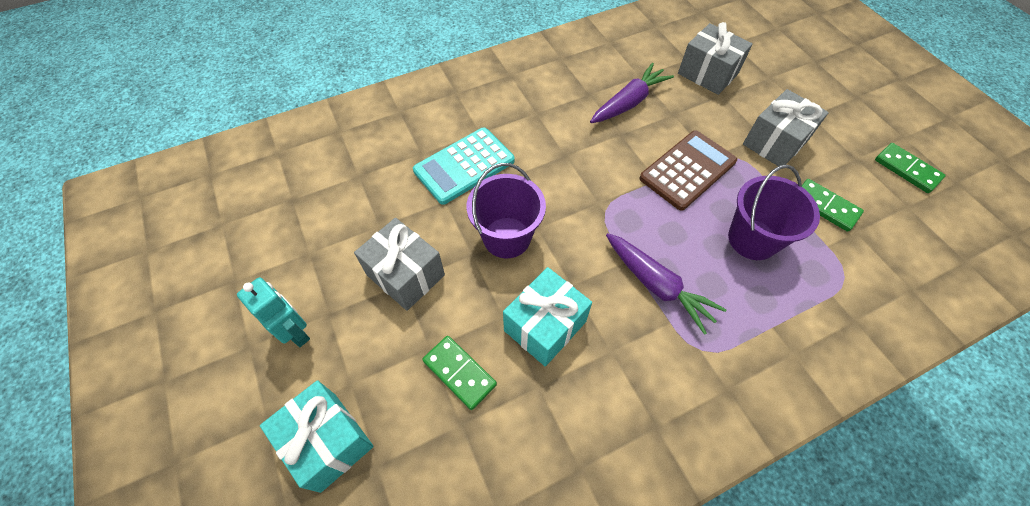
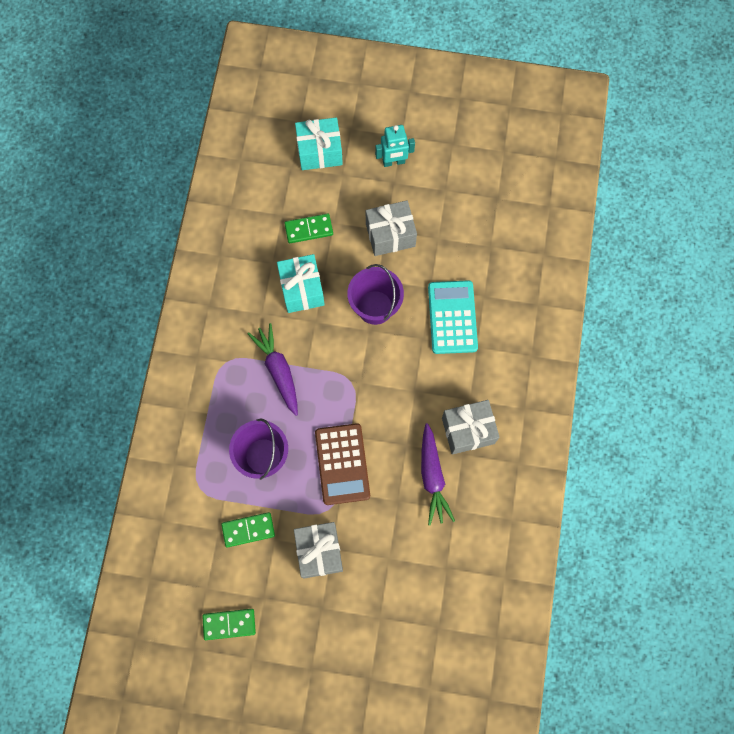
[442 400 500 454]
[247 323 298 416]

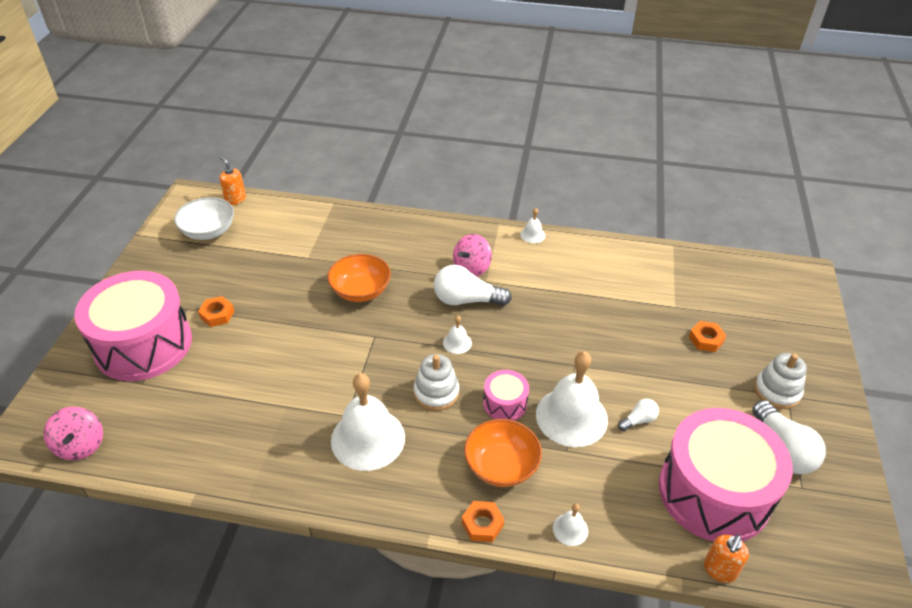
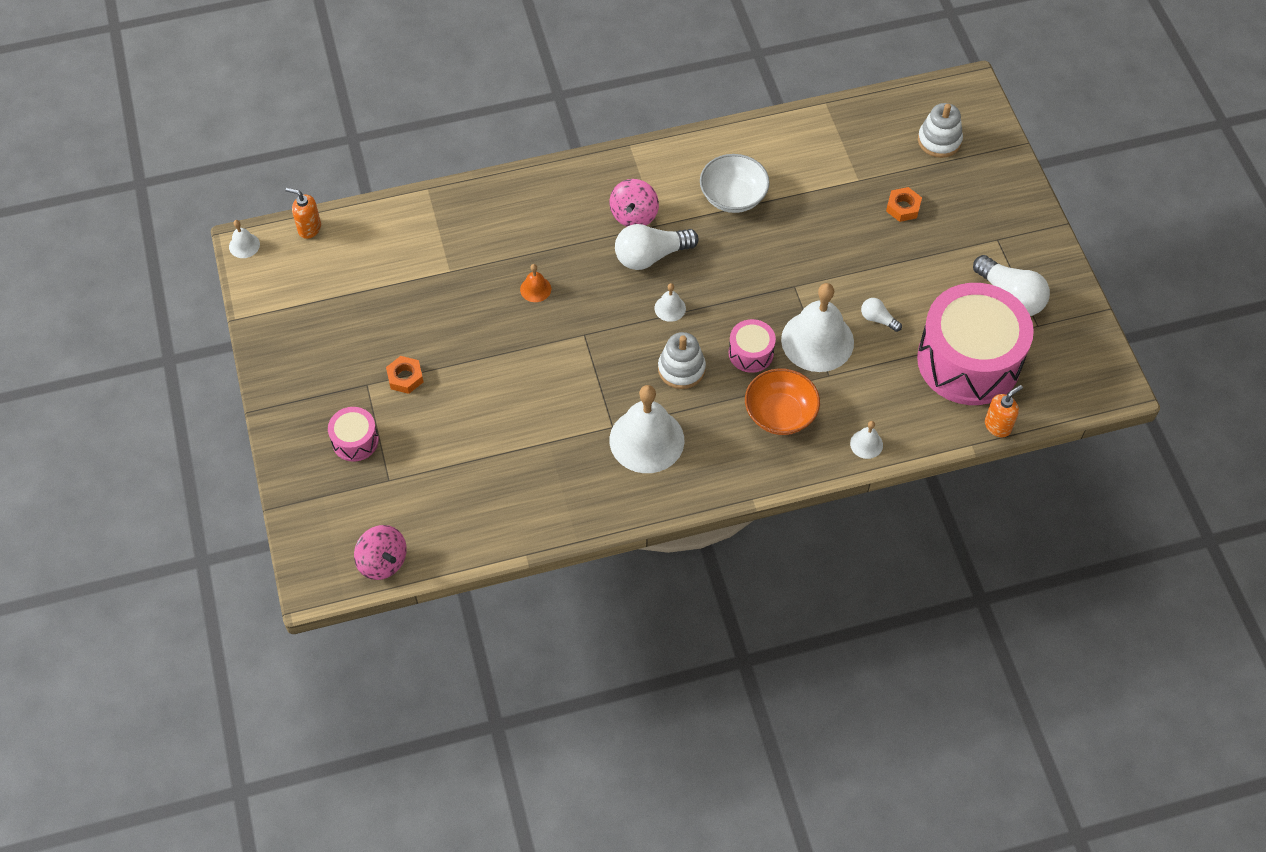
[462 501 504 542] (first image)
[700 154 770 213]
[229 220 260 258]
[918 103 963 158]
[520 264 551 302]
[861 298 902 332]
[985 385 1023 437]
[328 407 379 462]

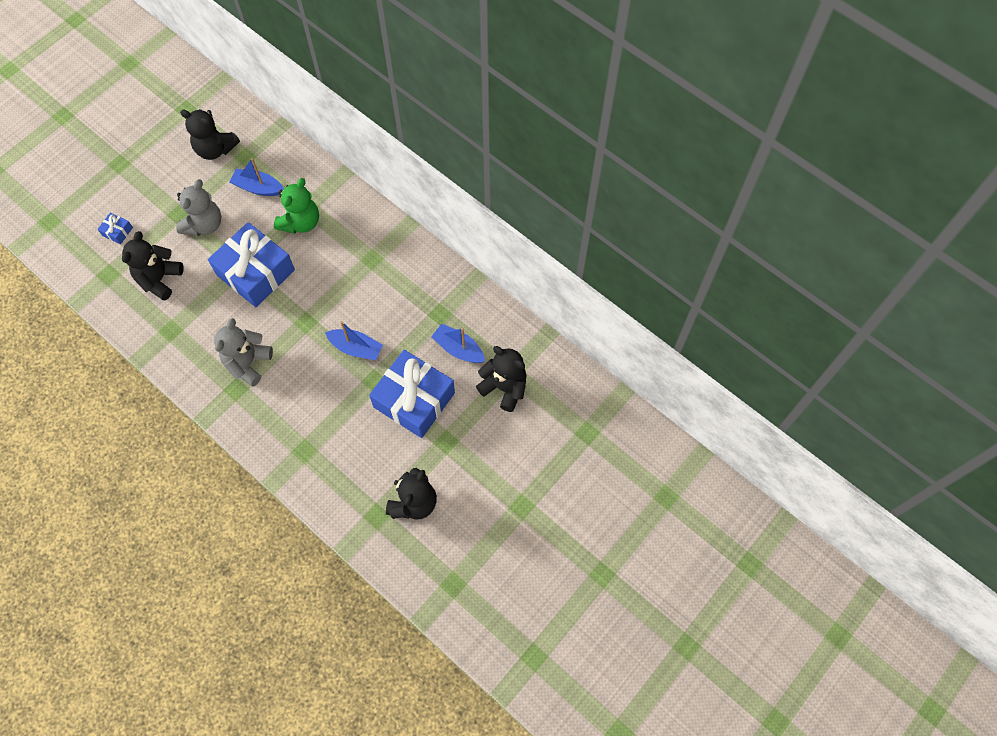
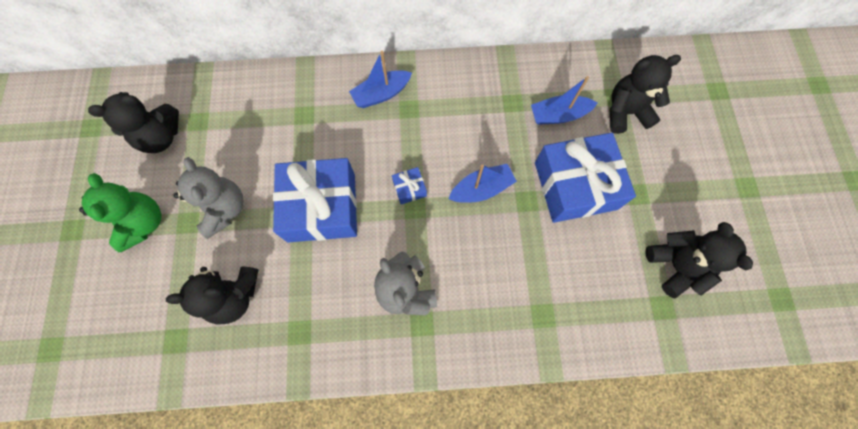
[392 167 427 205]
[349 51 412 108]
[79 173 162 252]
[166 267 258 324]

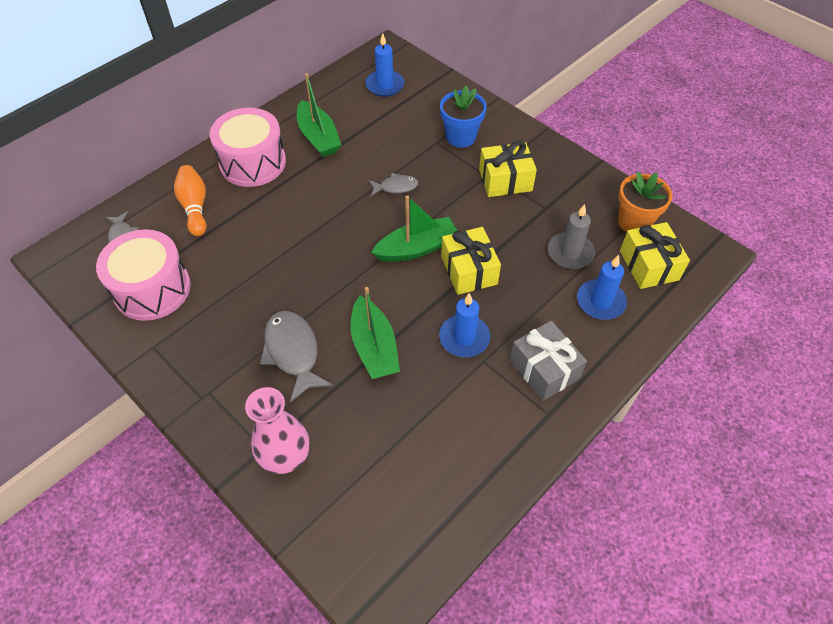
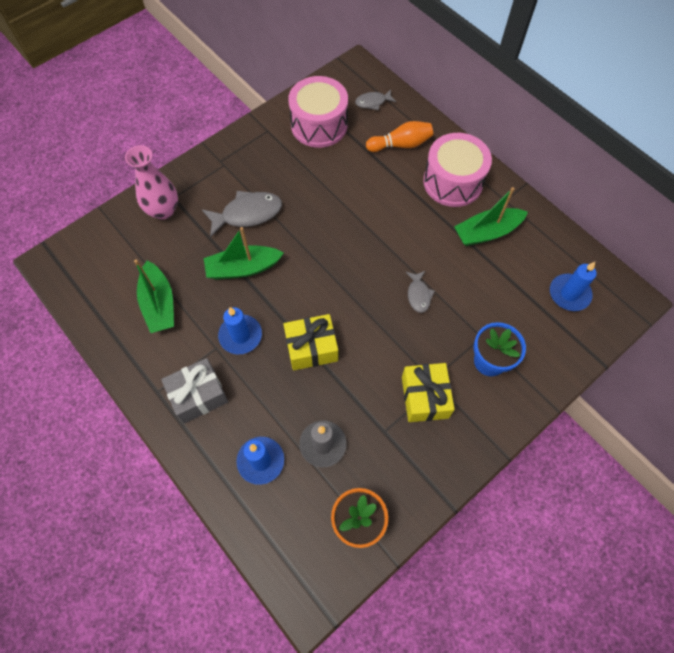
[620 222 690 289] (first image)
[134 259 174 333]

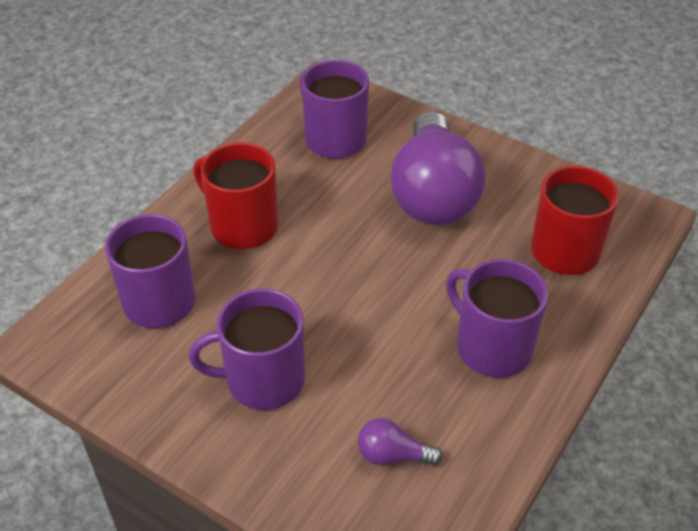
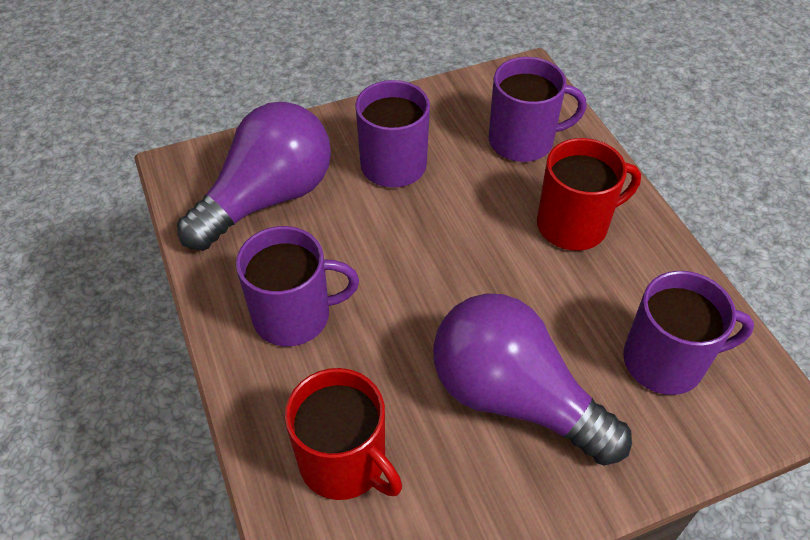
[177 102 331 251]

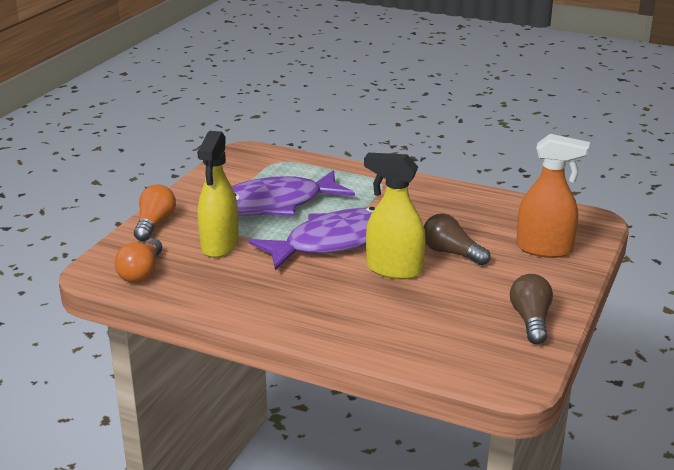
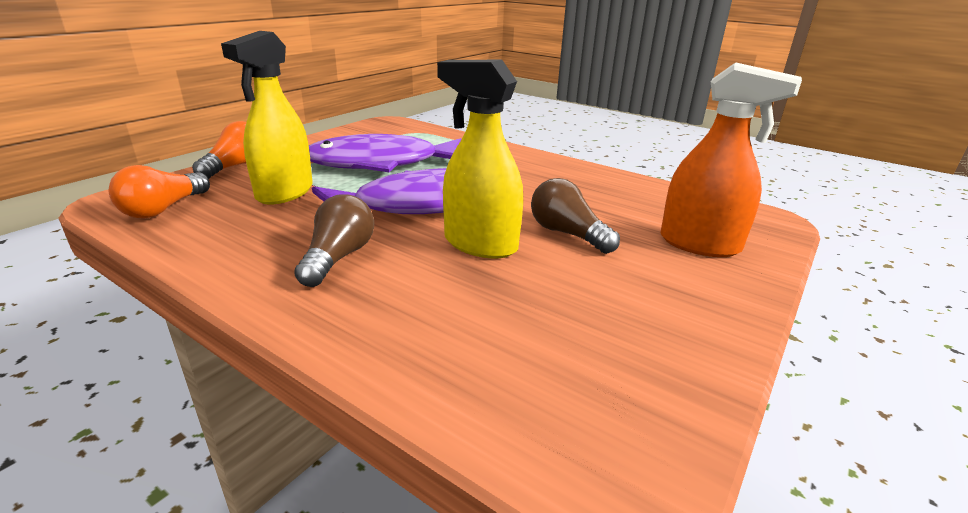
[294 194 374 287]

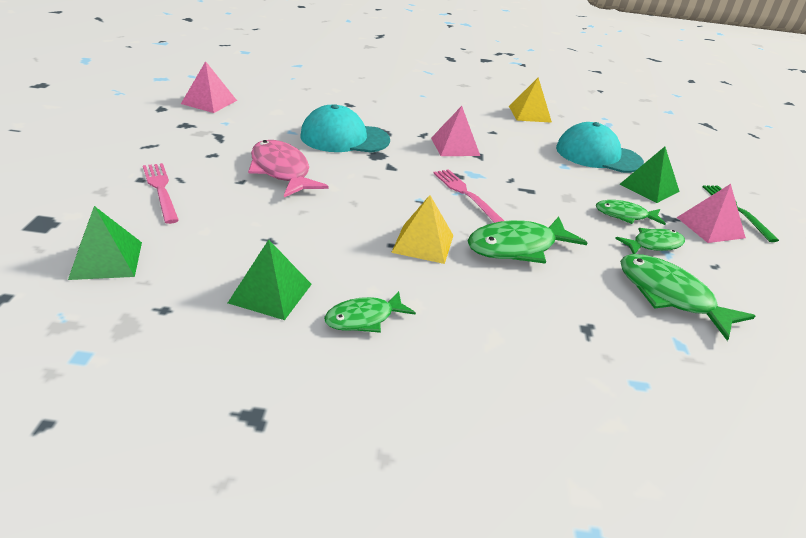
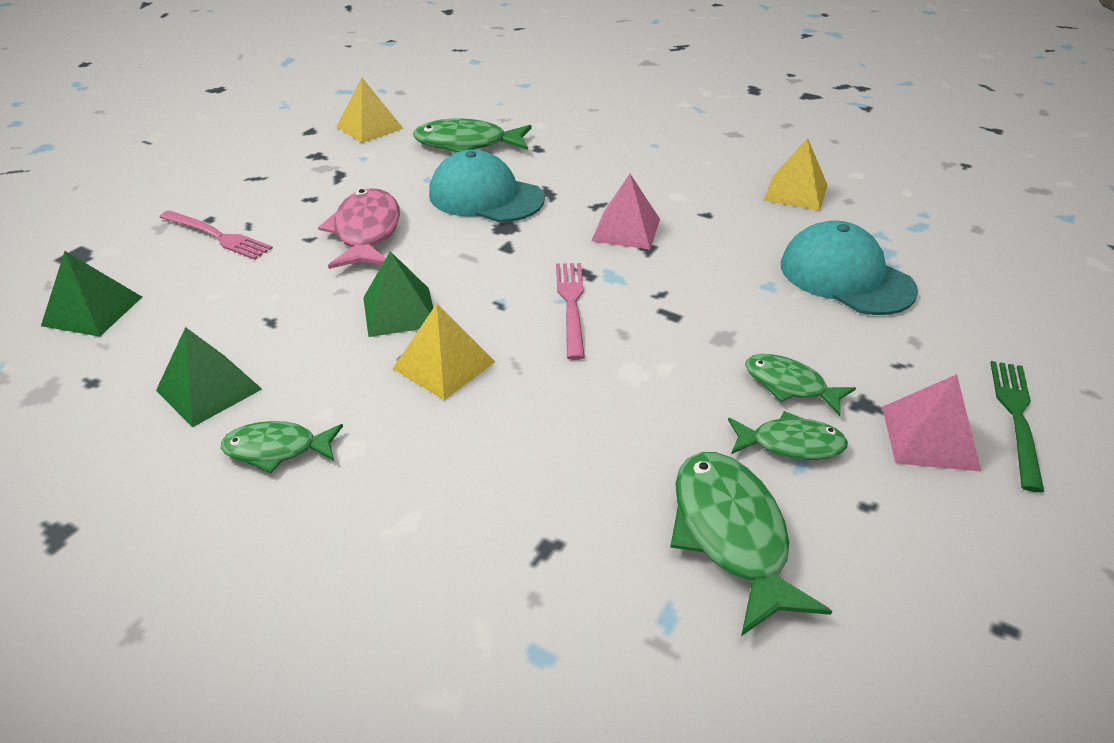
[413 118 532 153]
[363 251 433 337]
[337 78 403 143]
[160 210 273 260]

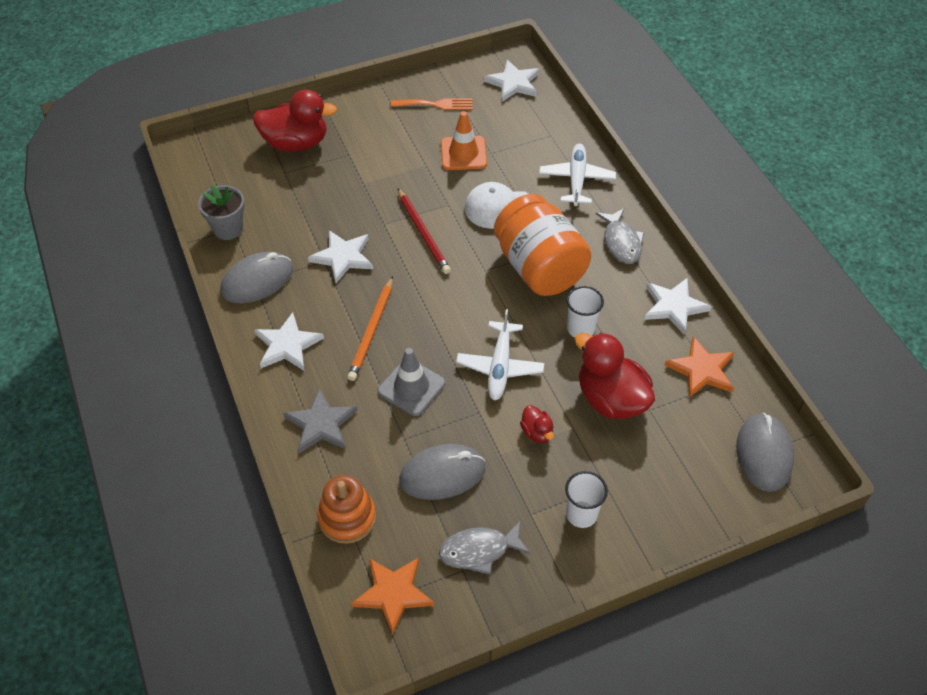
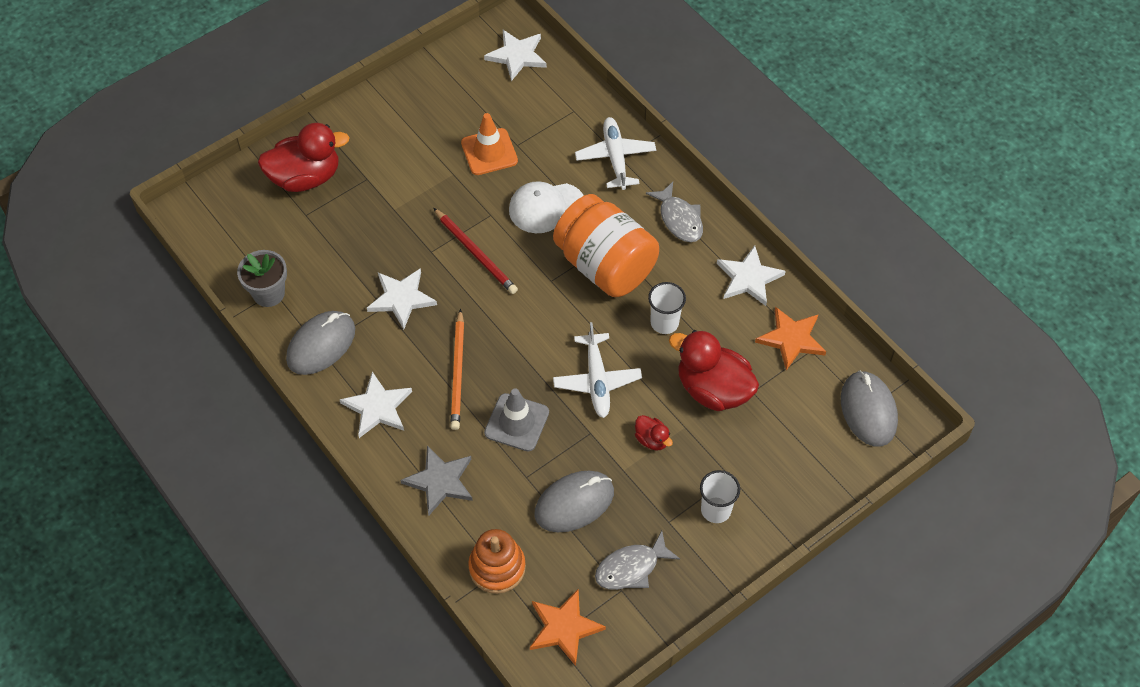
[391 98 473 110] (first image)

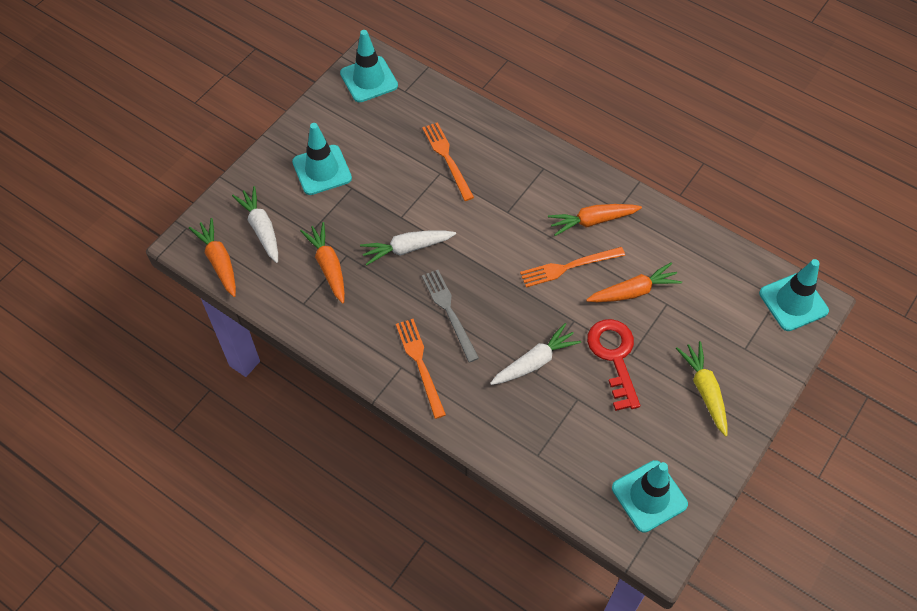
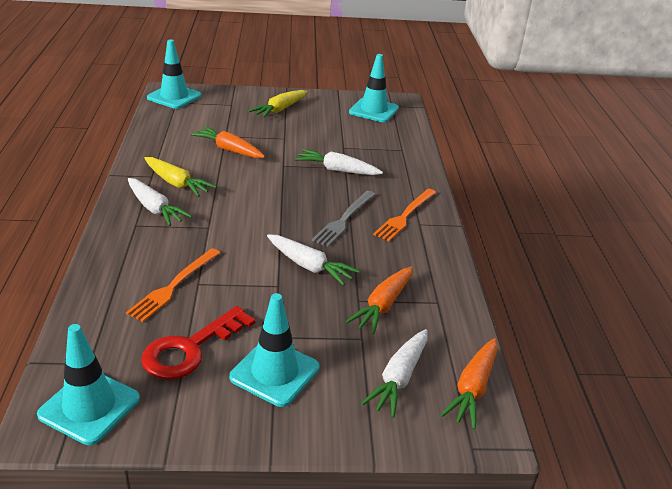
[520 247 625 287] (first image)
[128 178 192 226]
[141 306 255 380]
[144 157 217 197]

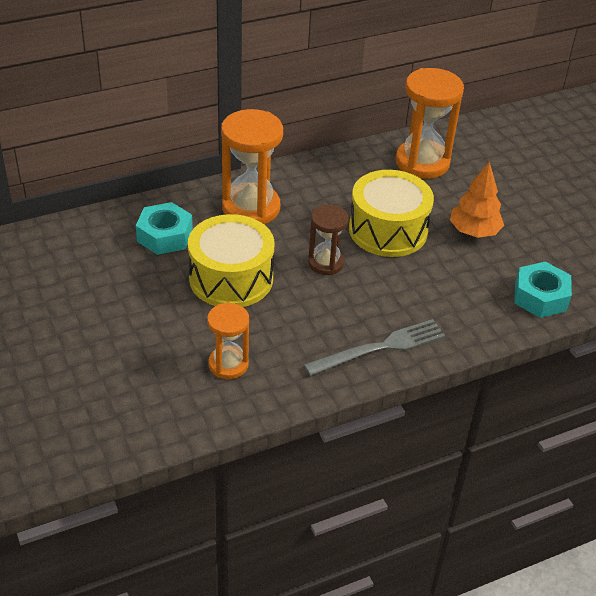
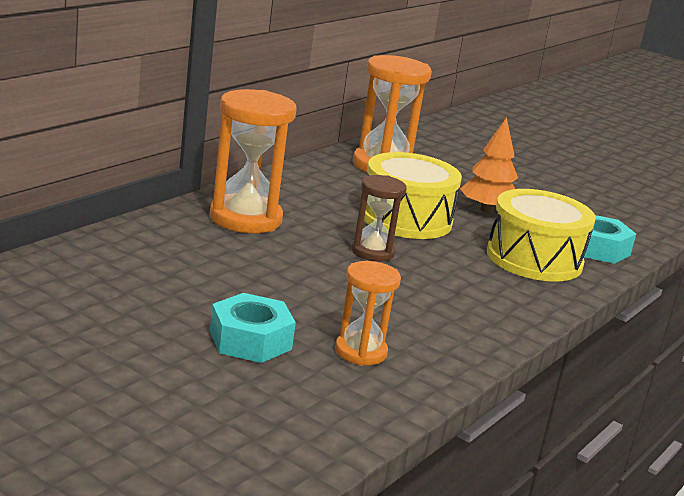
[304 319 445 376] (first image)
[210 293 296 363]
[487 189 596 282]

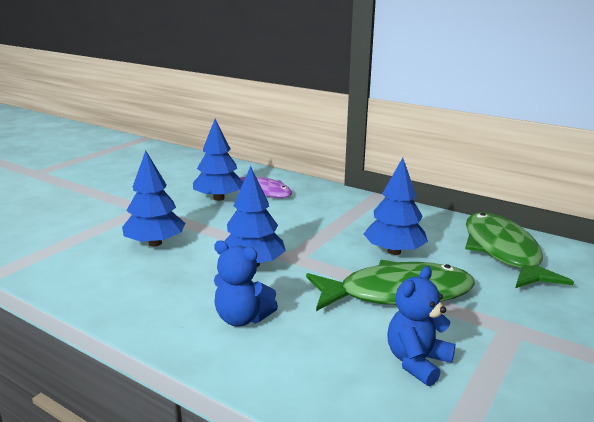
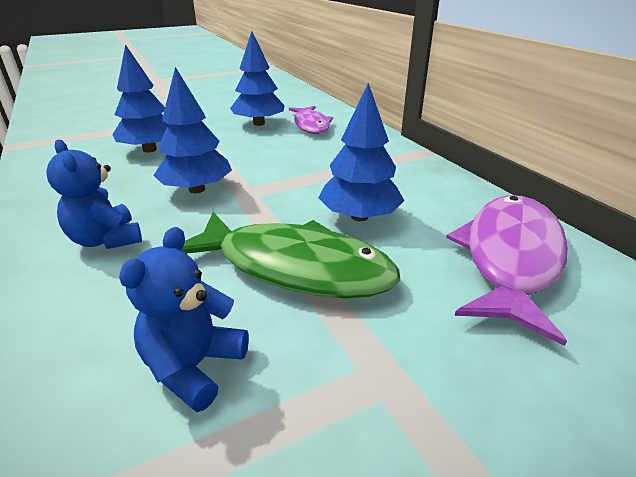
[446 195 568 346]
[119 227 249 412]

